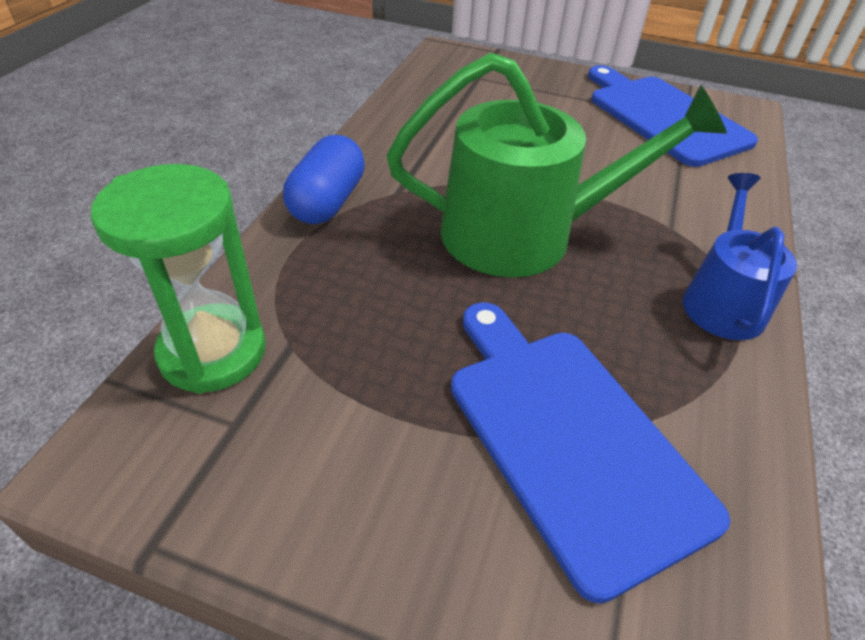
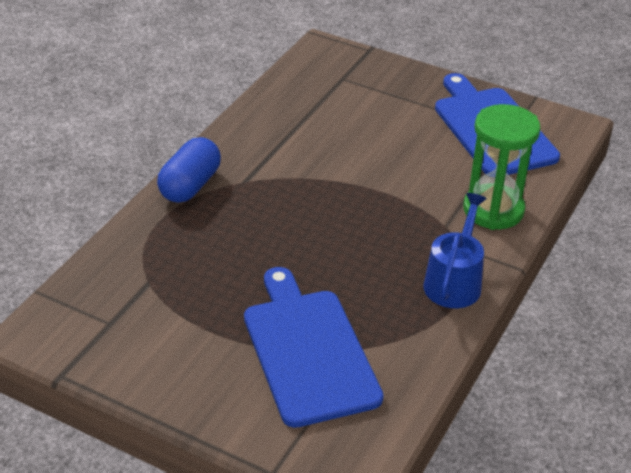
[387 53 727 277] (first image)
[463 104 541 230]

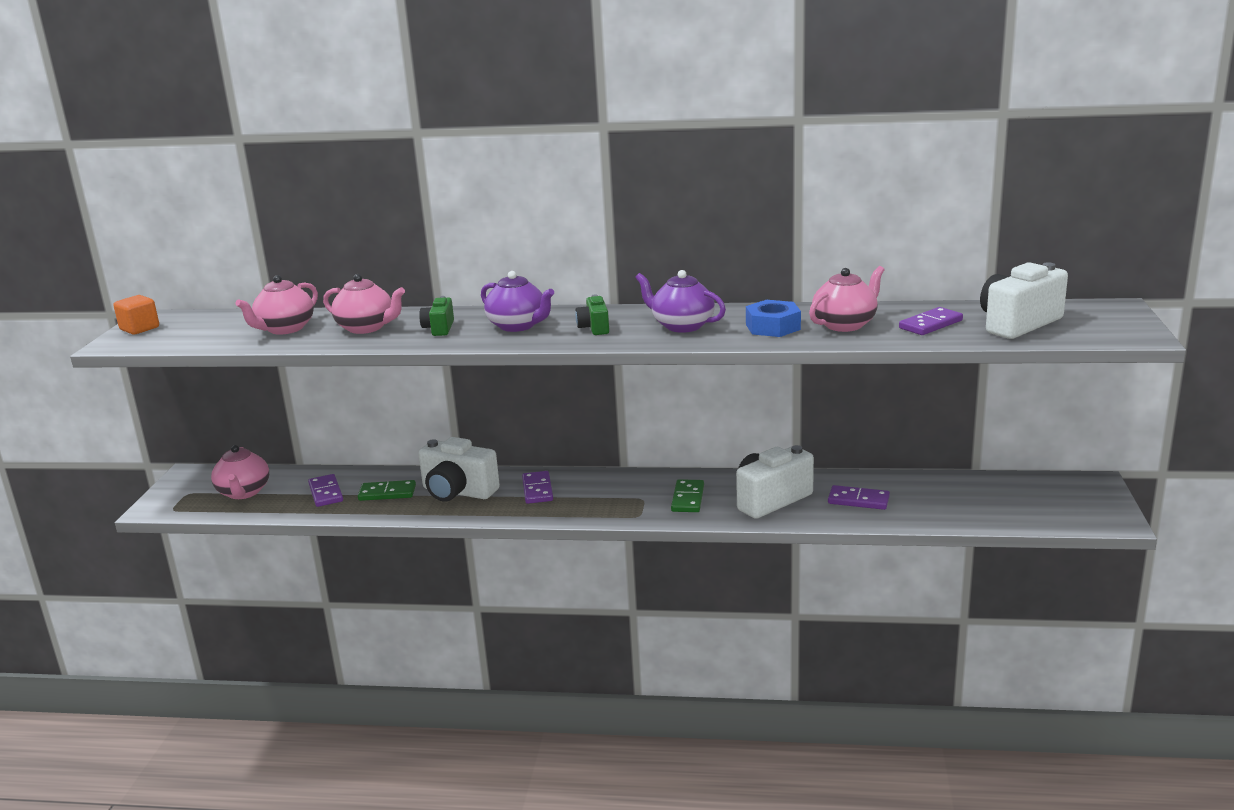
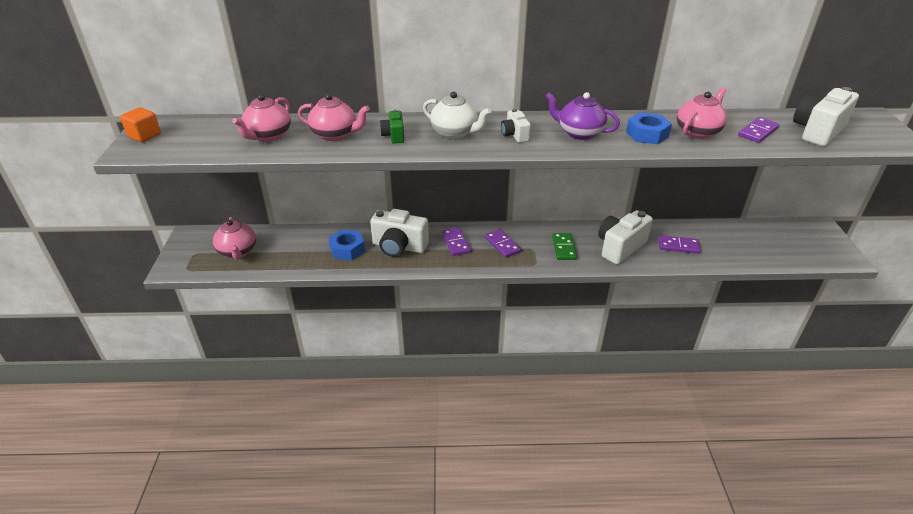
[485 229 521 258]
[328 230 365 260]
[423 92 491 139]
[501 109 531 143]

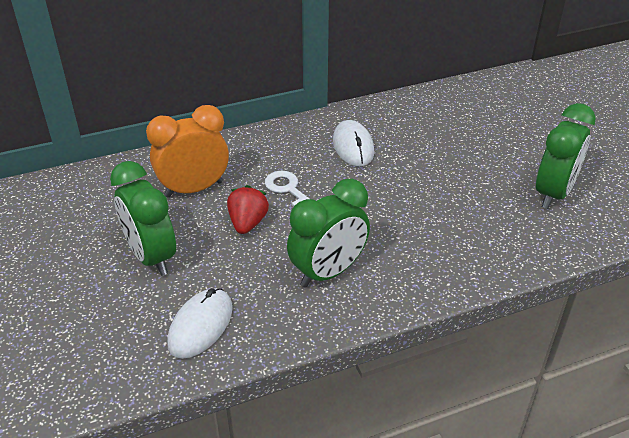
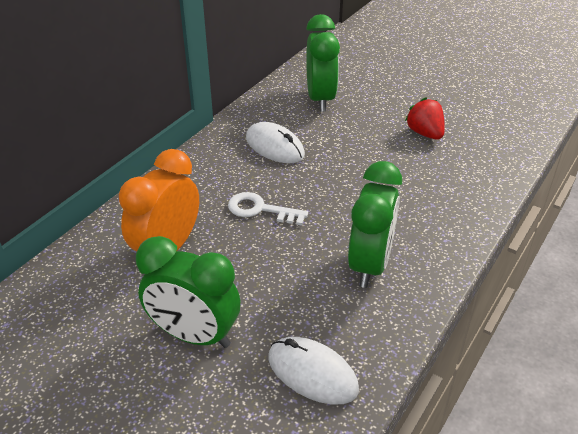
[405 98 445 140]
[306 14 340 112]
[269 337 359 404]

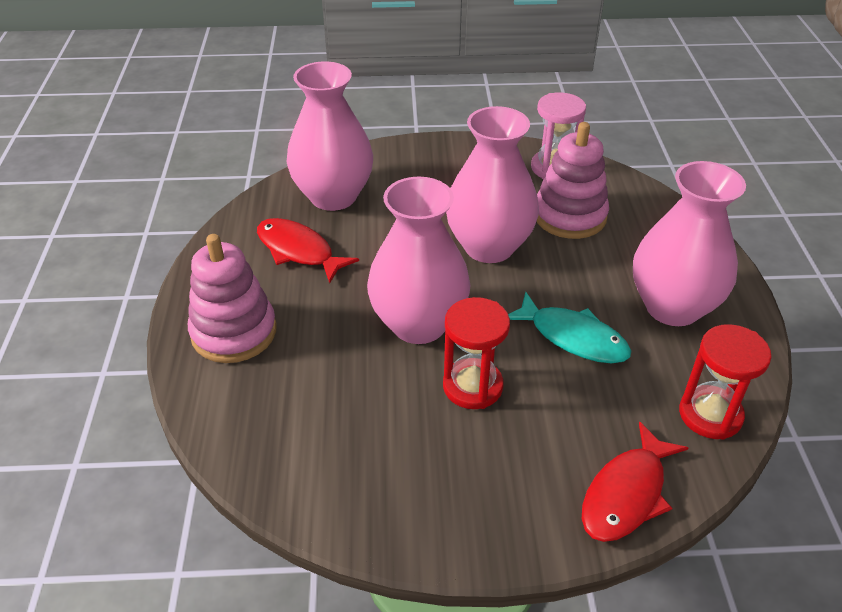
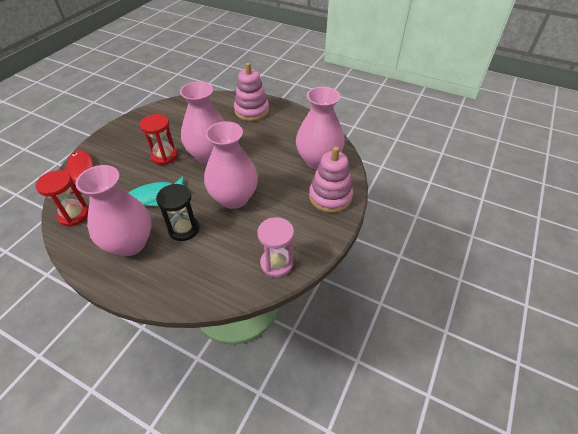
[257 218 359 283] (first image)
[156 184 199 241]
[309 146 353 213]

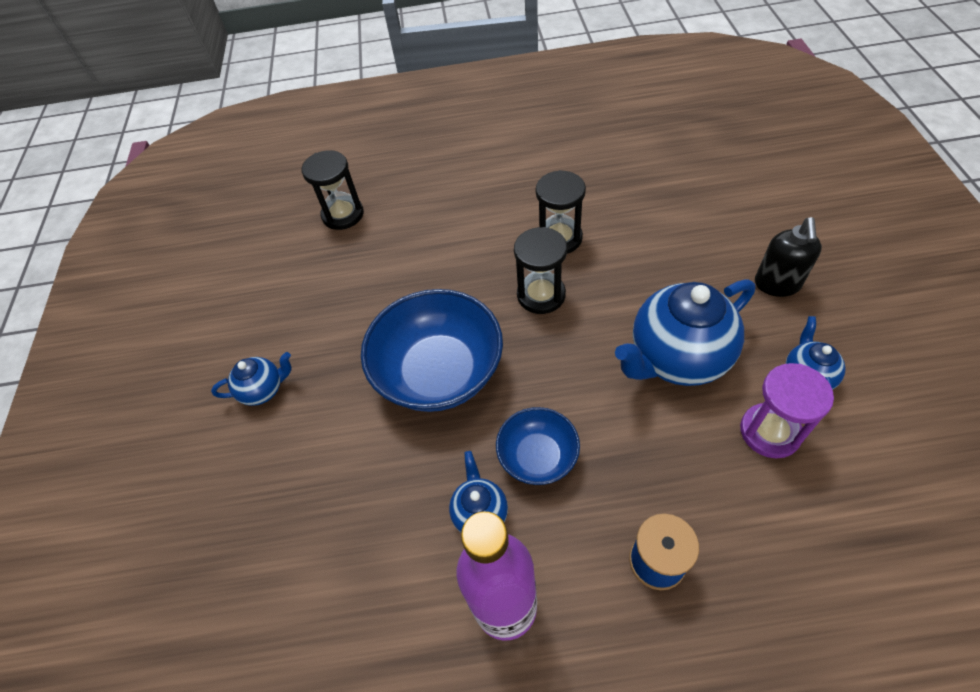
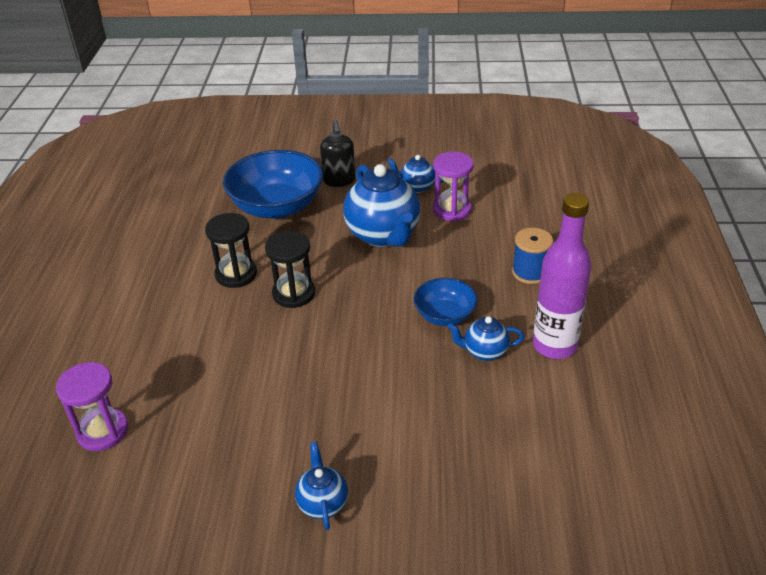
[223 150 323 219]
[56 362 128 451]
[320 120 356 187]

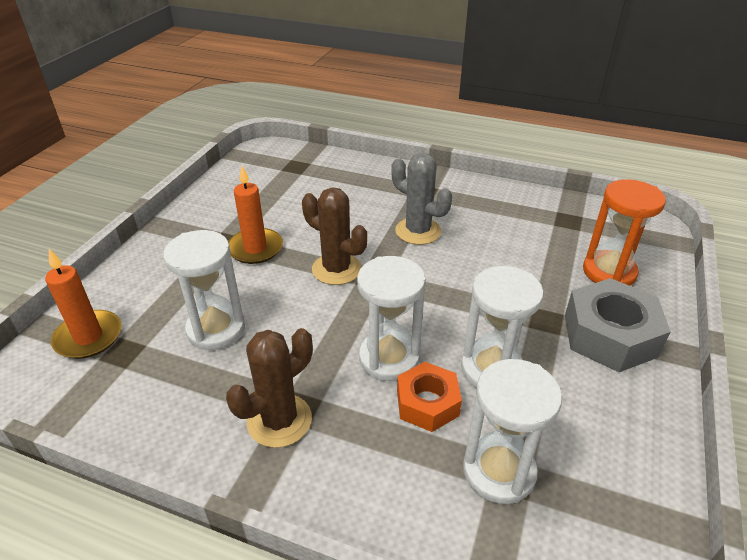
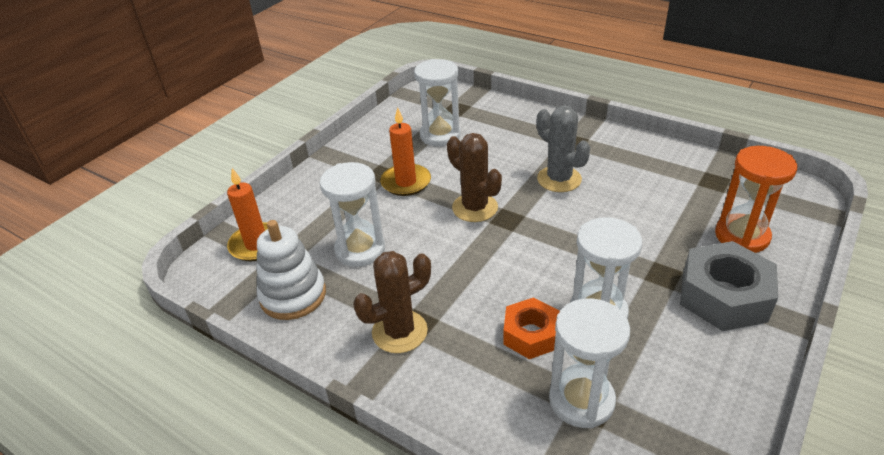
[257 220 326 320]
[414 59 461 146]

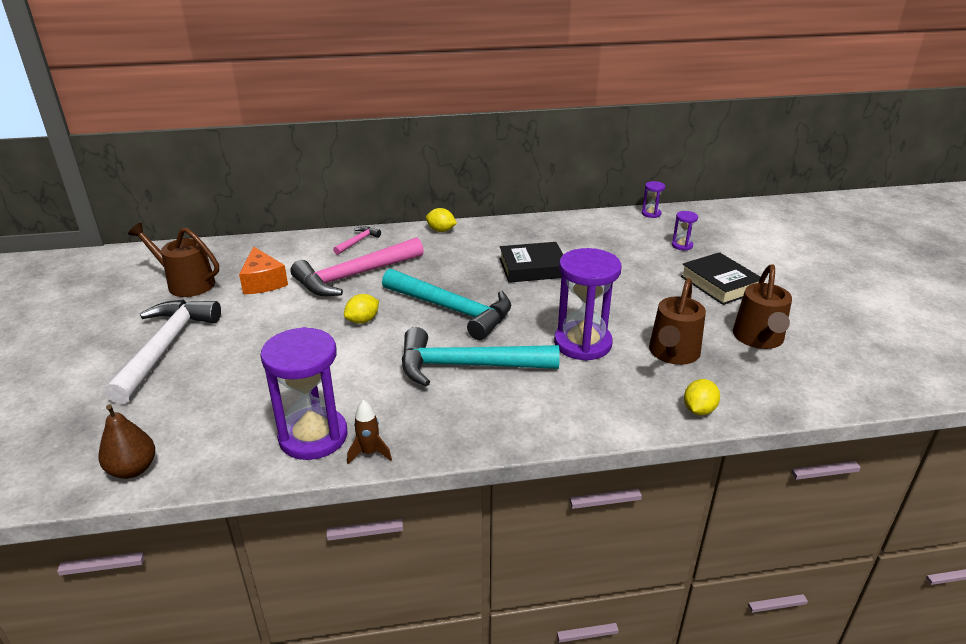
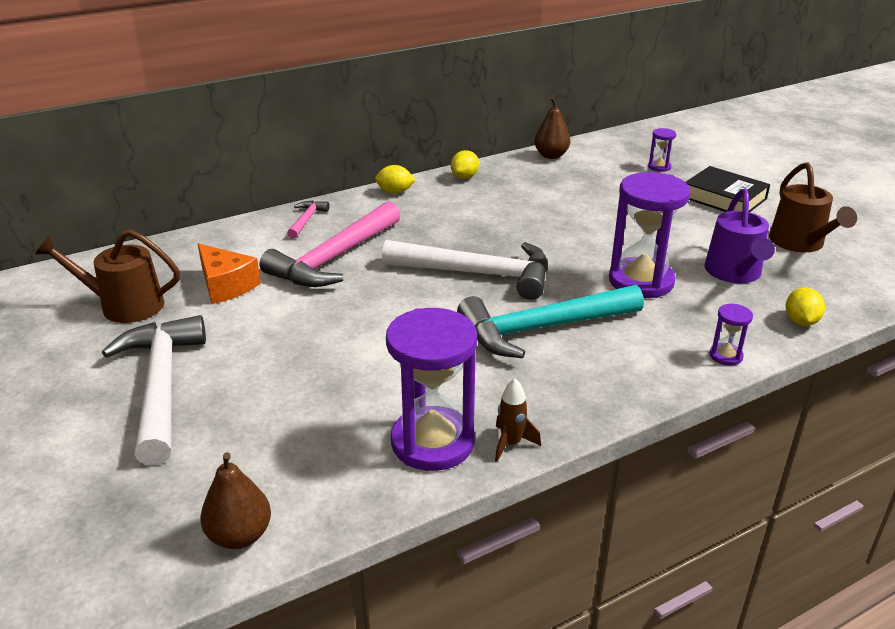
[499 242 563 283] (first image)
[534 97 570 159]
[451 150 479 179]
[709 304 753 366]
[382 240 548 300]
[705 188 775 283]

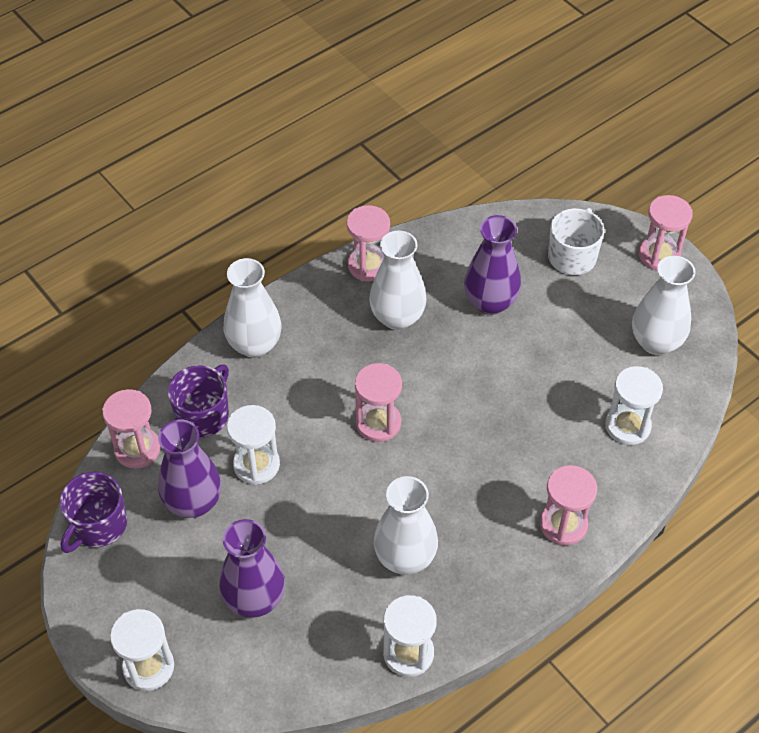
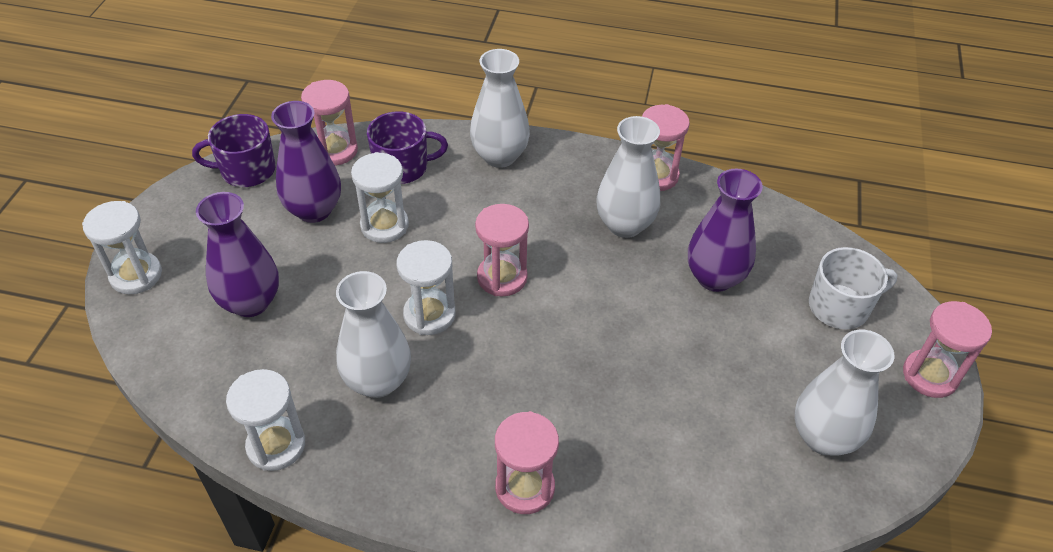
[397 240 456 335]

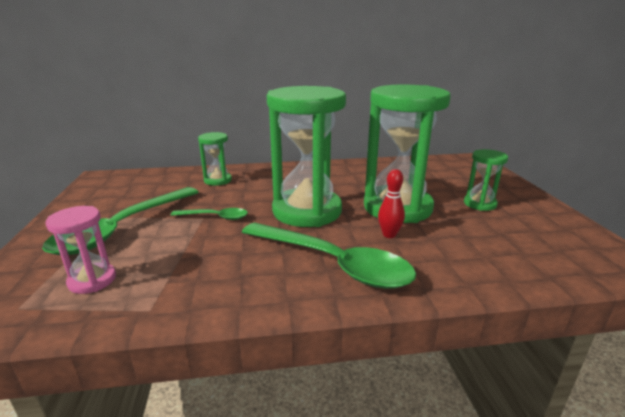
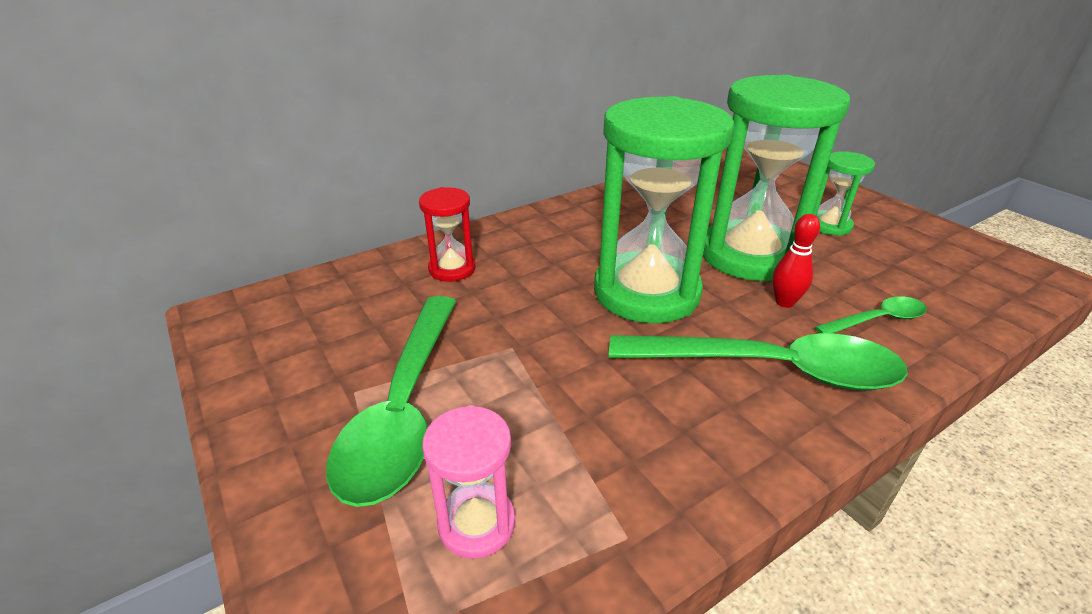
[815 296 927 334]
[419 187 475 282]

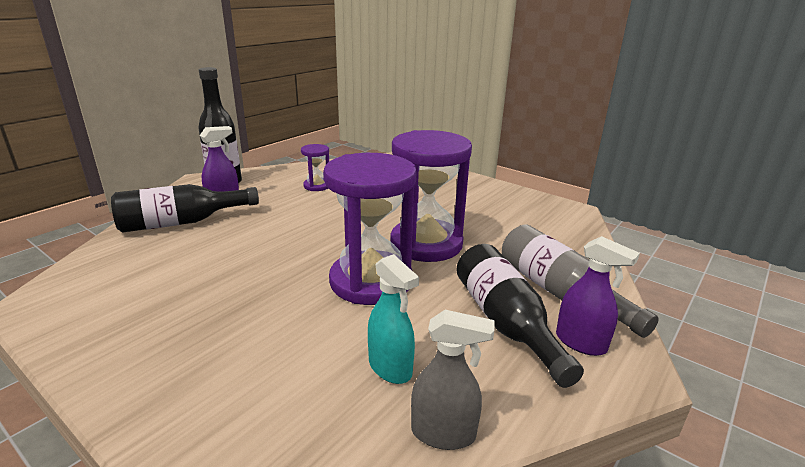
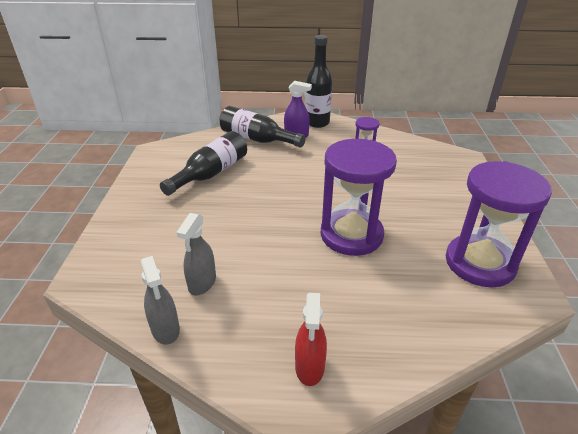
[502 224 659 338] (first image)
[446 161 552 287]
[160 131 247 196]
[176 213 216 295]
[295 293 327 386]

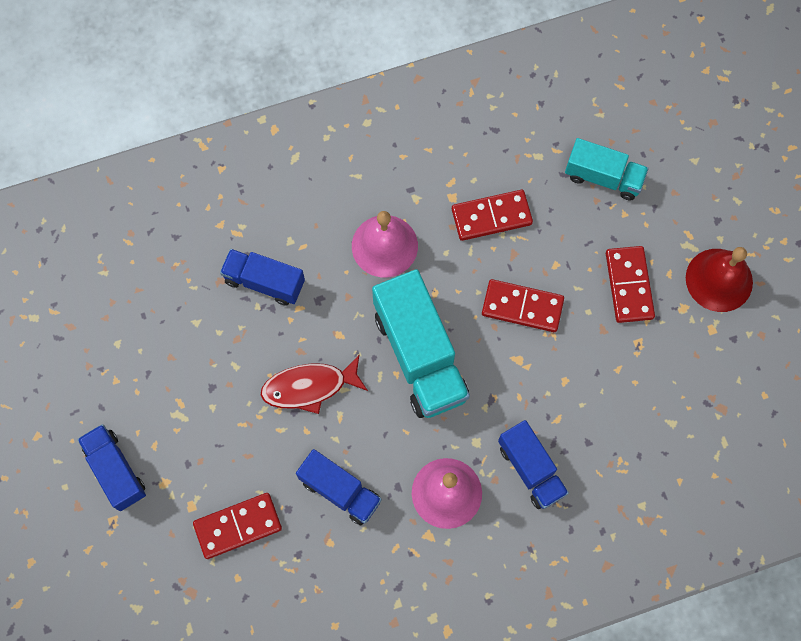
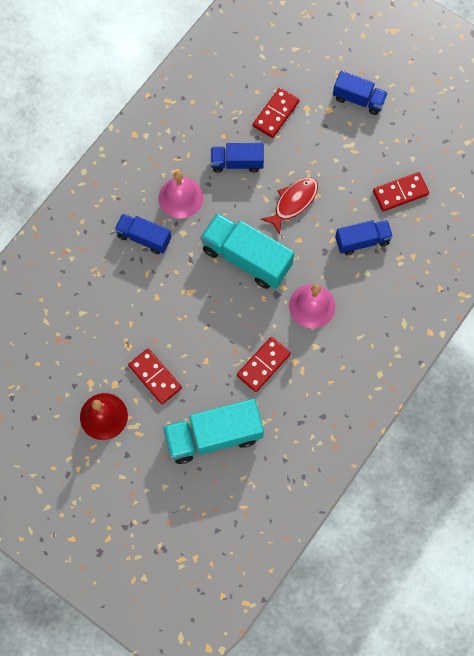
[373 172 429 212]
[163 399 264 464]

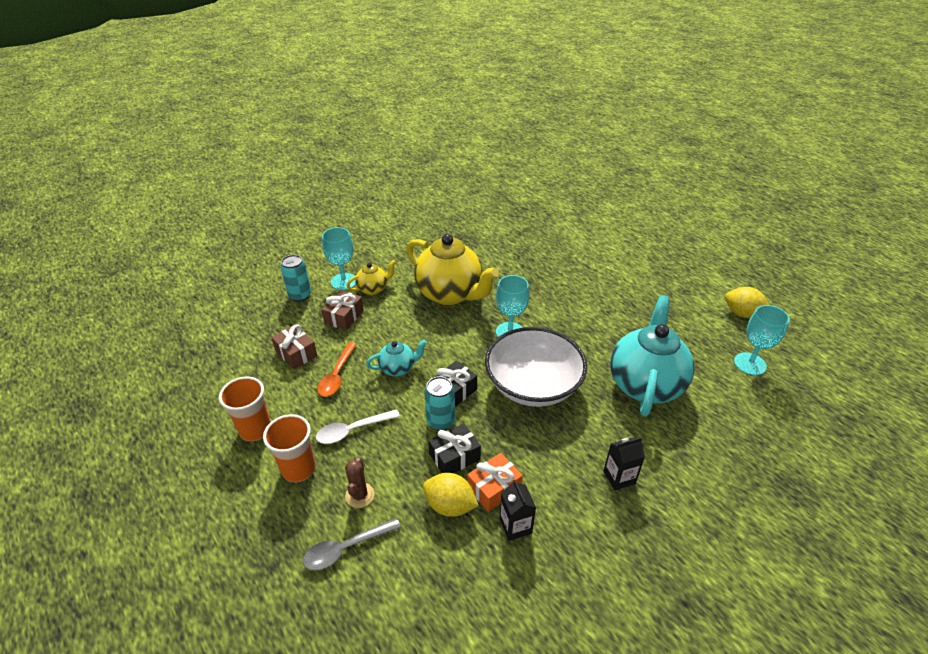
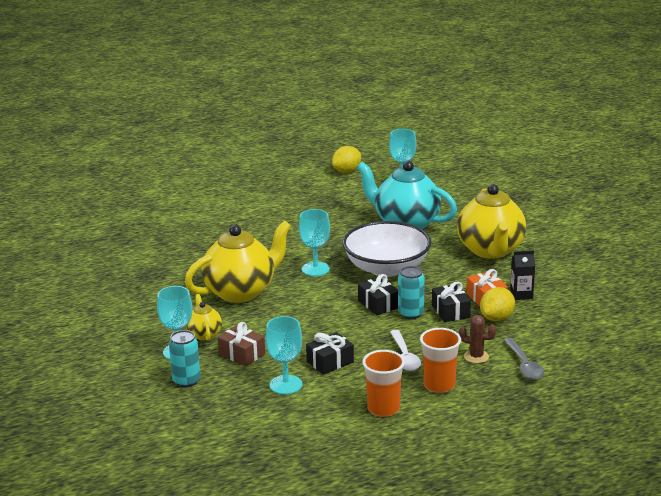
[366 340 427 376] (first image)
[265 316 302 395]
[306 332 354 375]
[457 184 526 259]

